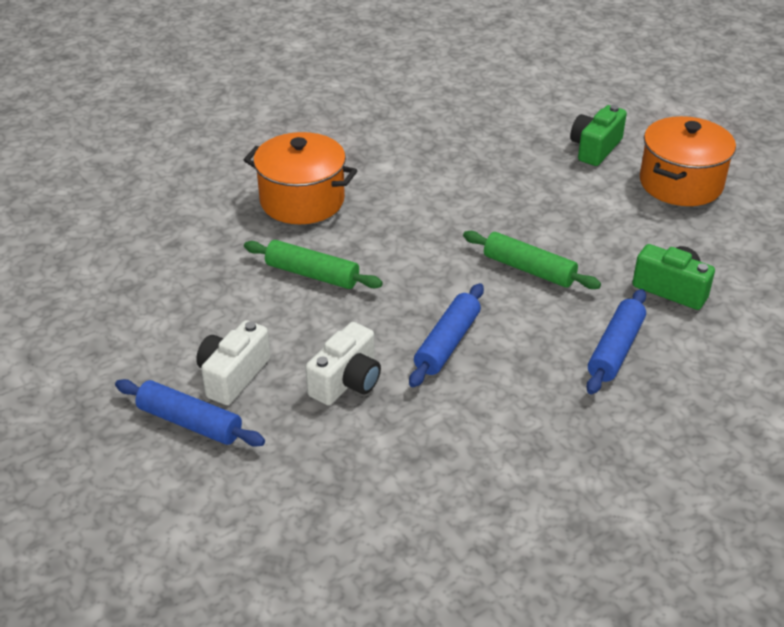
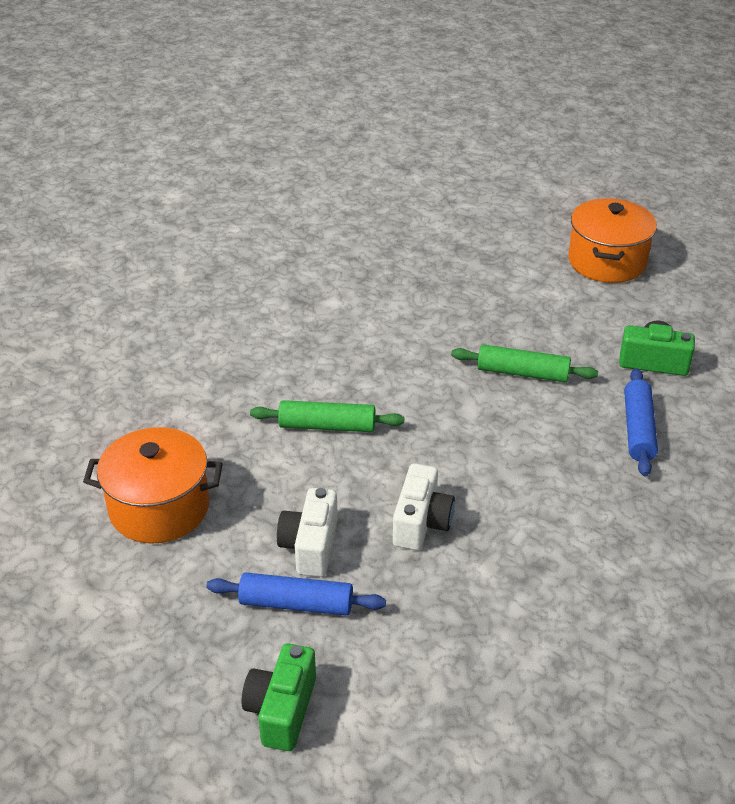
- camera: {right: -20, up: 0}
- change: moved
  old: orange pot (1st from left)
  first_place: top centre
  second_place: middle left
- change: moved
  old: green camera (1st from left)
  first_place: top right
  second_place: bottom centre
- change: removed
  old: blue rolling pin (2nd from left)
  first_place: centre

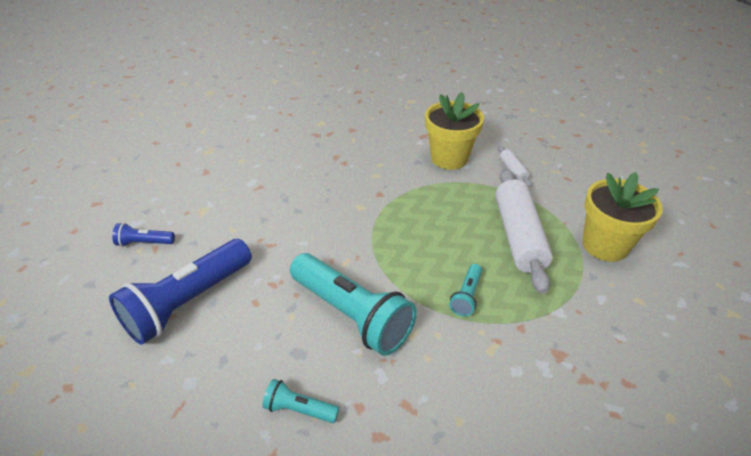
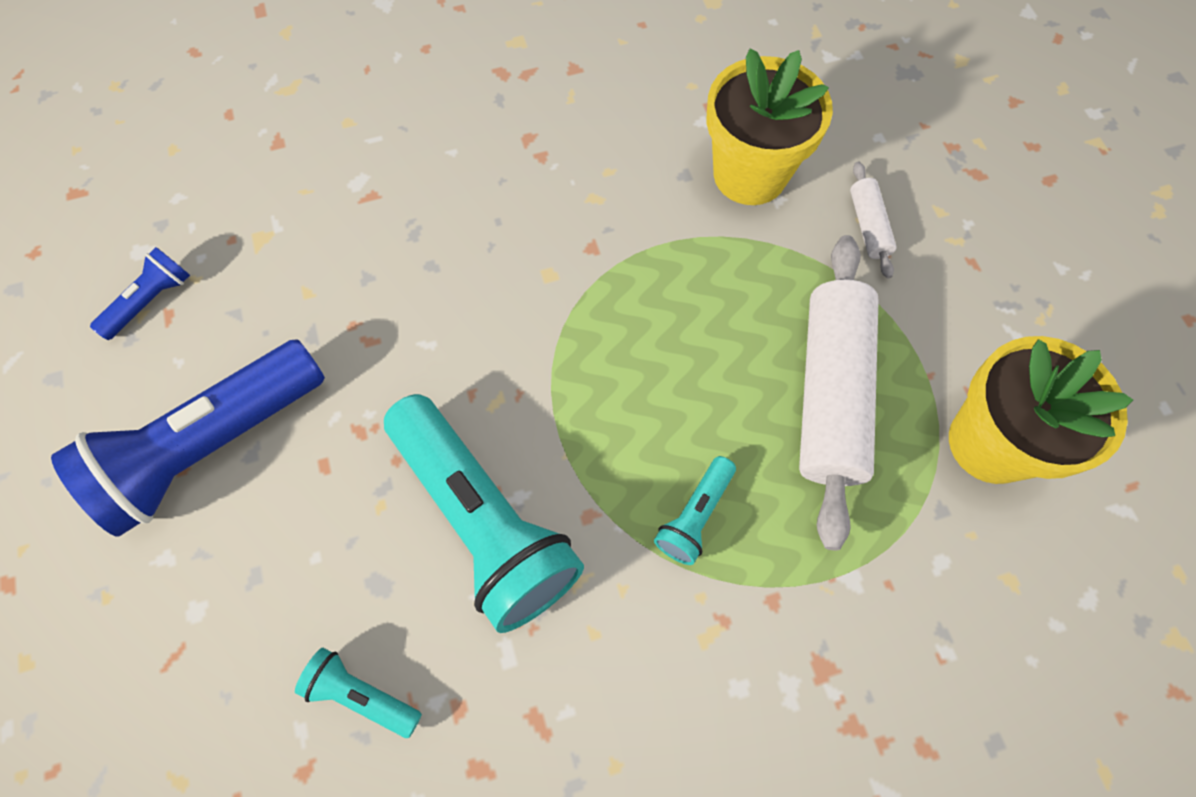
- camera: {right: 10, up: 25}
- change: turned
  old: blue flashlight (1st from left)
  first_place: middle left
  second_place: middle left
  degrees: 120

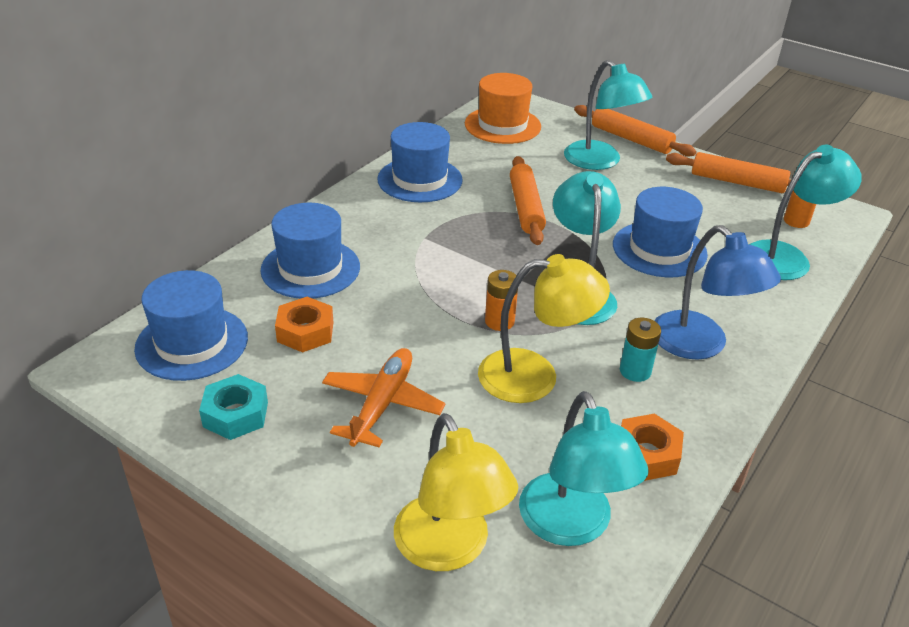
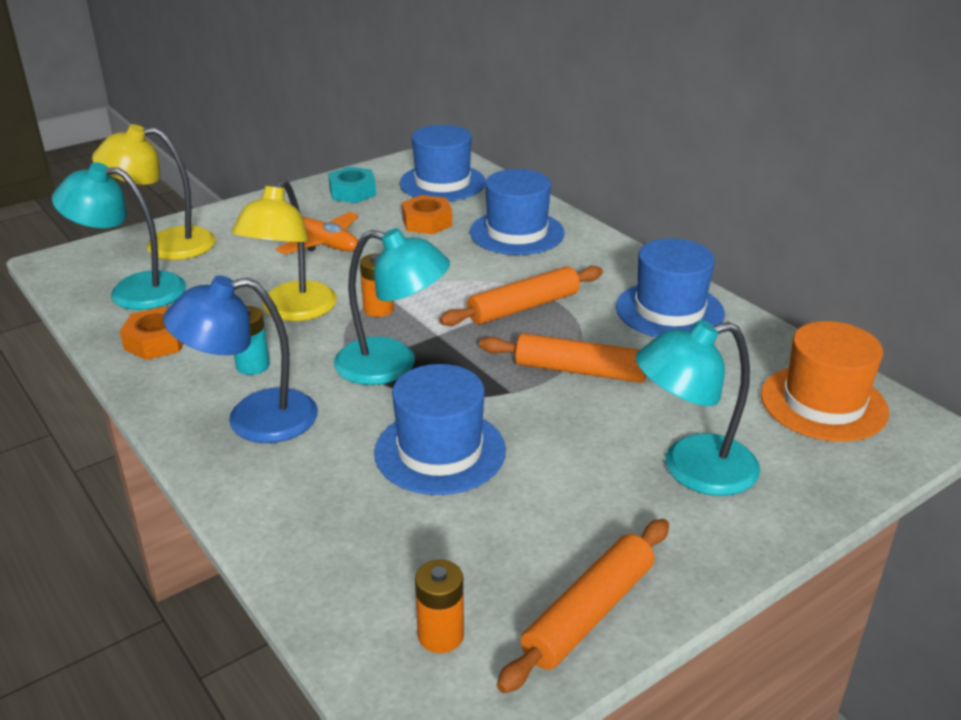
- camera: {right: 110, up: -5}
- change: moved
  old: orange rolling pin (2nd from left in the first image)
  new: orange rolling pin (1st from left)
  first_place: top right
  second_place: centre
- change: removed
  old: turquoise lamp (4th from left)
  first_place: middle right

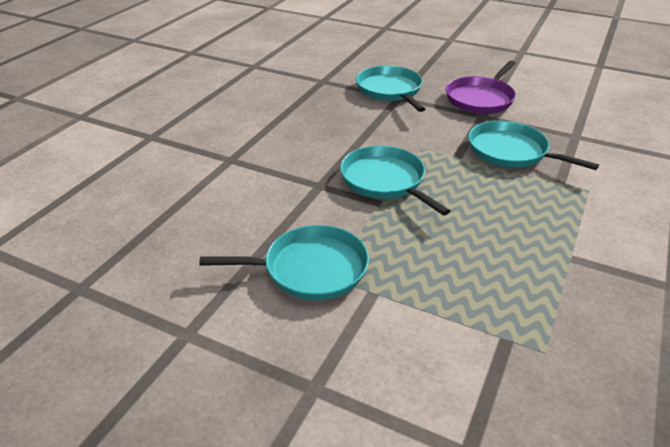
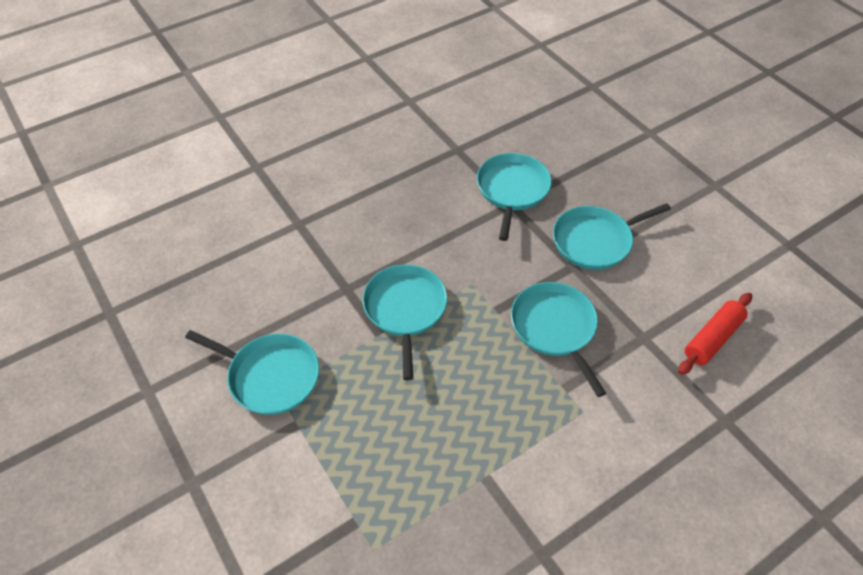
- camera: {right: 30, up: 15}
- change: recoloured
  old: purple pan
  new: turquoise pan (5th from left)
  first_place: top right
  second_place: middle right
- change: added
  new: red rolling pin
  second_place: middle right

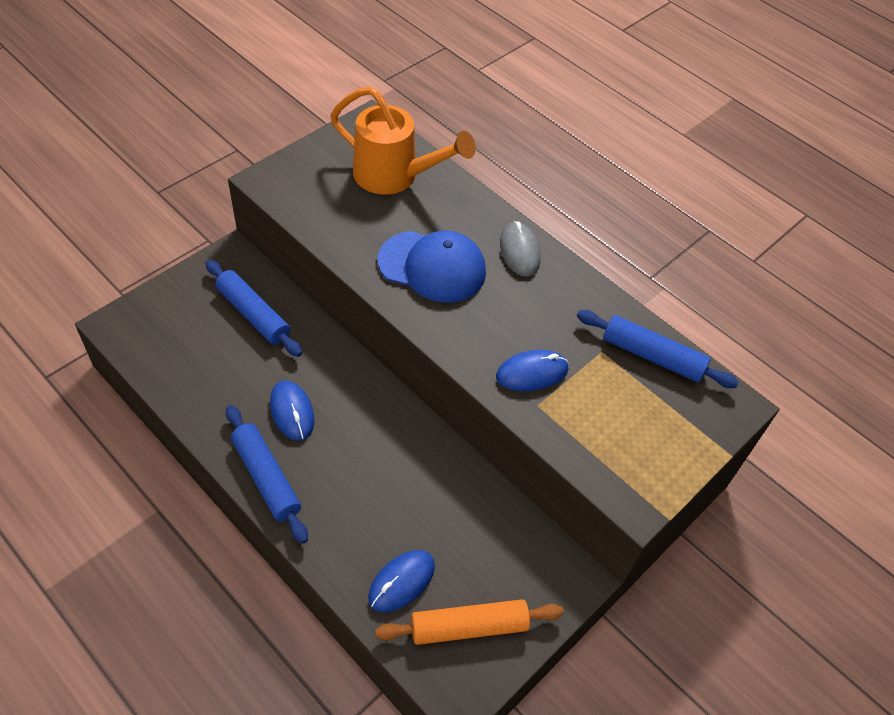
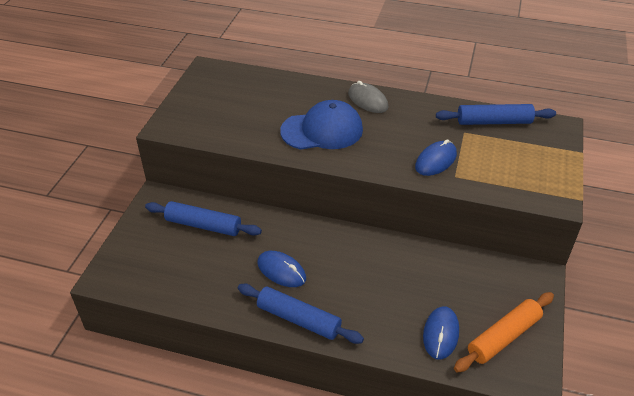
- camera: {right: -25, up: -10}
- change: removed
  old: orange watering can
  first_place: top centre

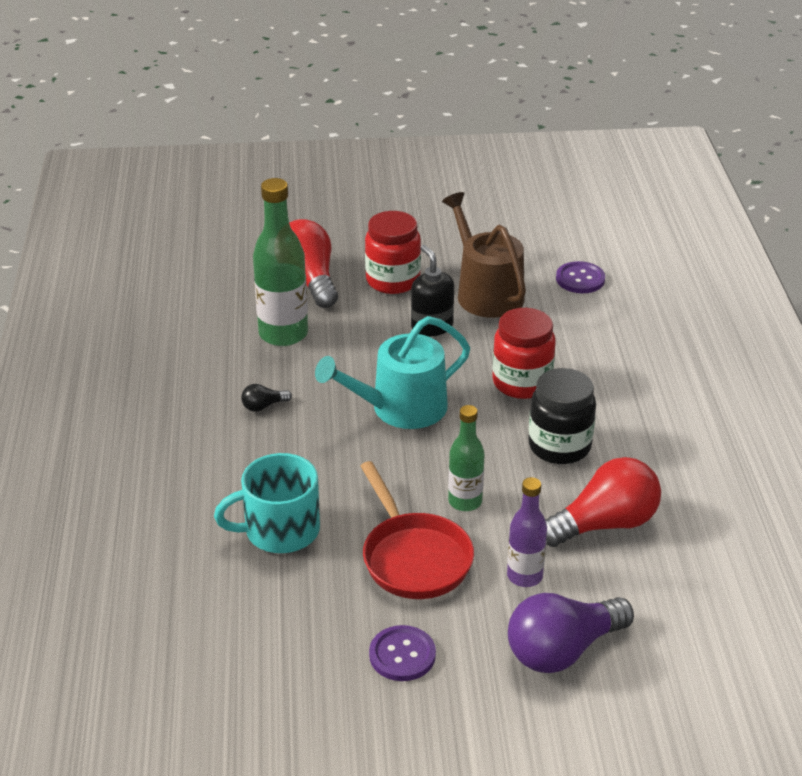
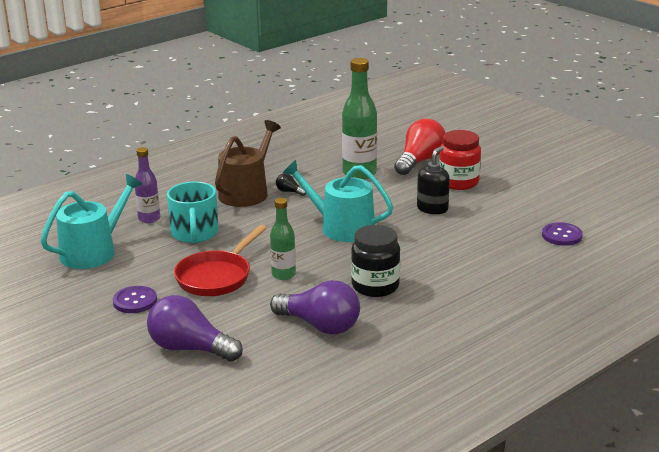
- camera: {right: 55, up: -10}
- change: added
  new: turquoise watering can (1st from left)
  second_place: middle left
- change: moved
  old: purple bottle
  first_place: bottom centre
  second_place: middle left
- change: turned
  old: turquoise mug
  first_place: middle left
  second_place: middle left
  degrees: -135
- change: moved
  old: brown watering can
  first_place: top centre
  second_place: centre
- change: recoloured
  old: red light bulb (2nd from left)
  new: purple light bulb (2nd from left)
  first_place: middle right
  second_place: bottom centre
- change: removed
  old: red jar (2nd from left)
  first_place: centre

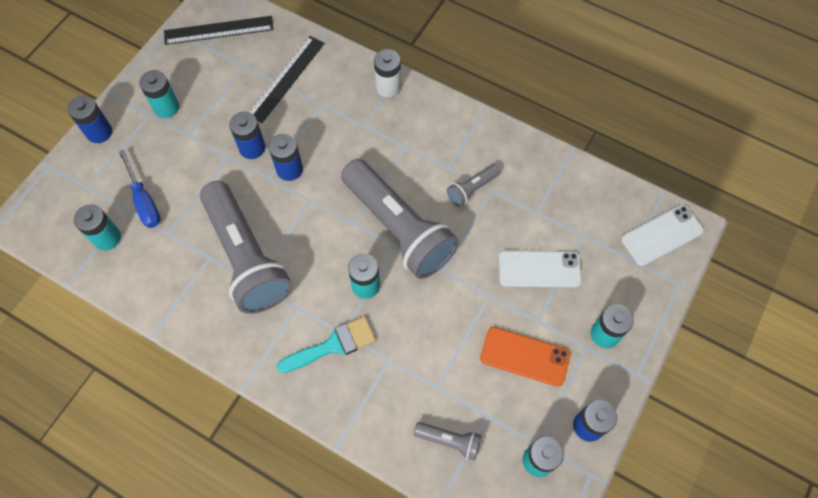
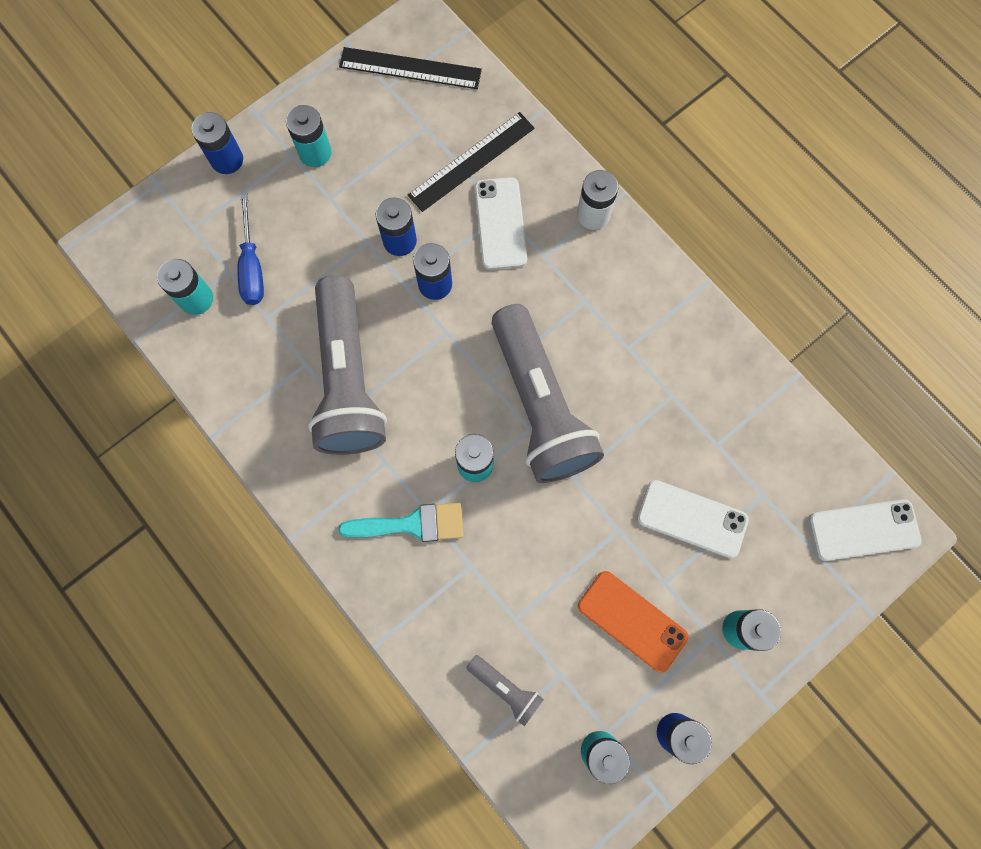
- camera: {right: 20, up: 10}
- change: added
  new: white phone (1st from left)
  second_place: top centre
- change: removed
  old: grey flashlight (4th from left)
  first_place: centre

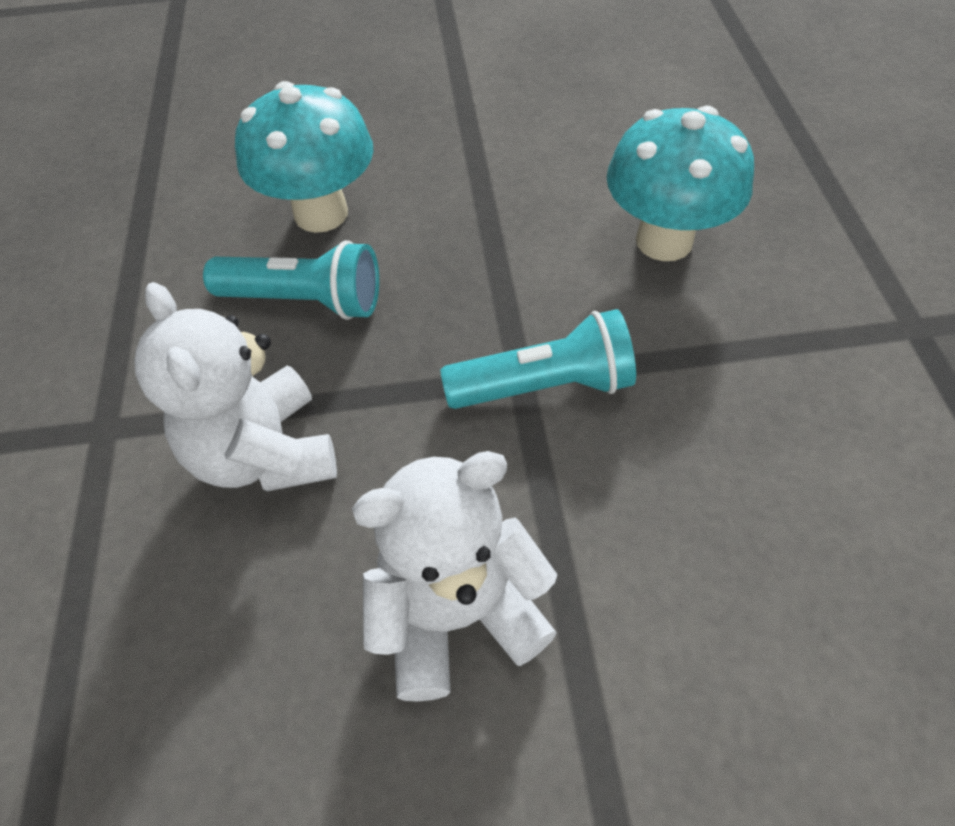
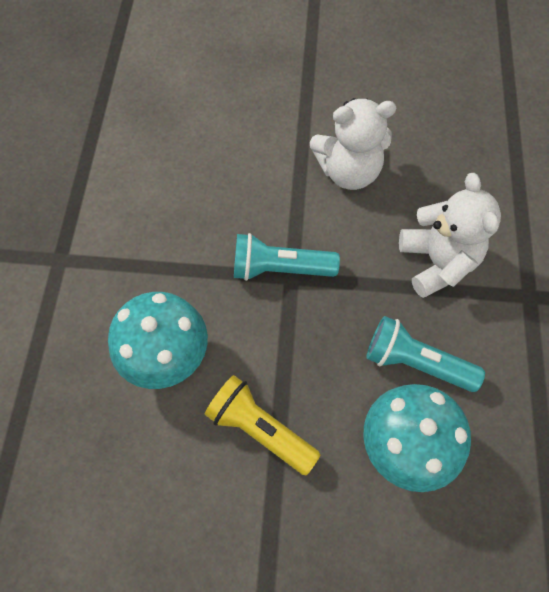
- camera: {right: -170, up: 10}
- change: added
  new: yellow flashlight
  second_place: bottom centre

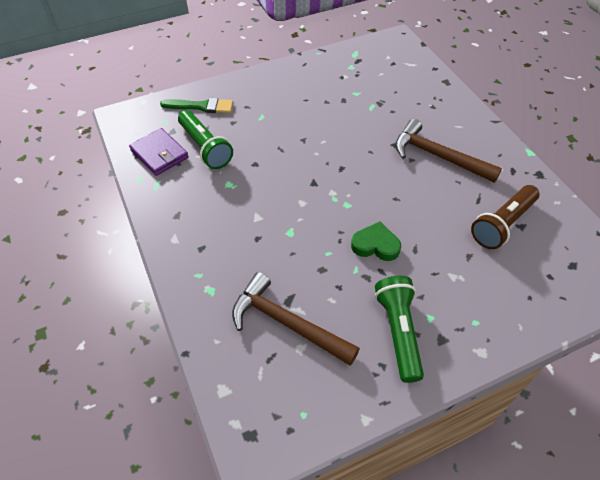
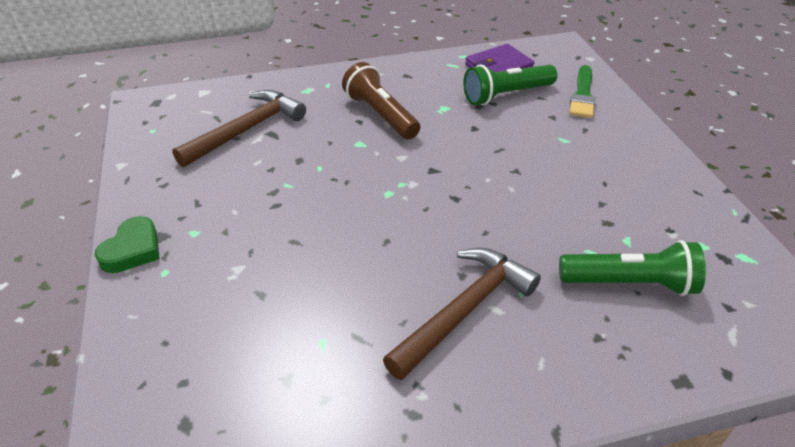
- camera: {right: 100, up: -10}
- change: moved
  old: green heart
  first_place: centre
  second_place: middle left
- change: moved
  old: brown flashlight
  first_place: middle right
  second_place: top centre
- change: moved
  old: green flashlight (2nd from left)
  first_place: bottom centre
  second_place: middle right

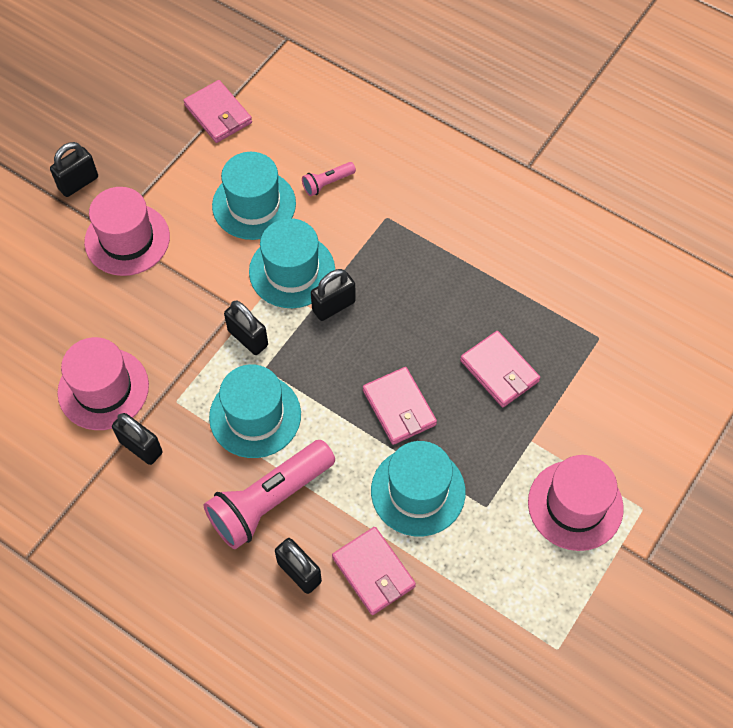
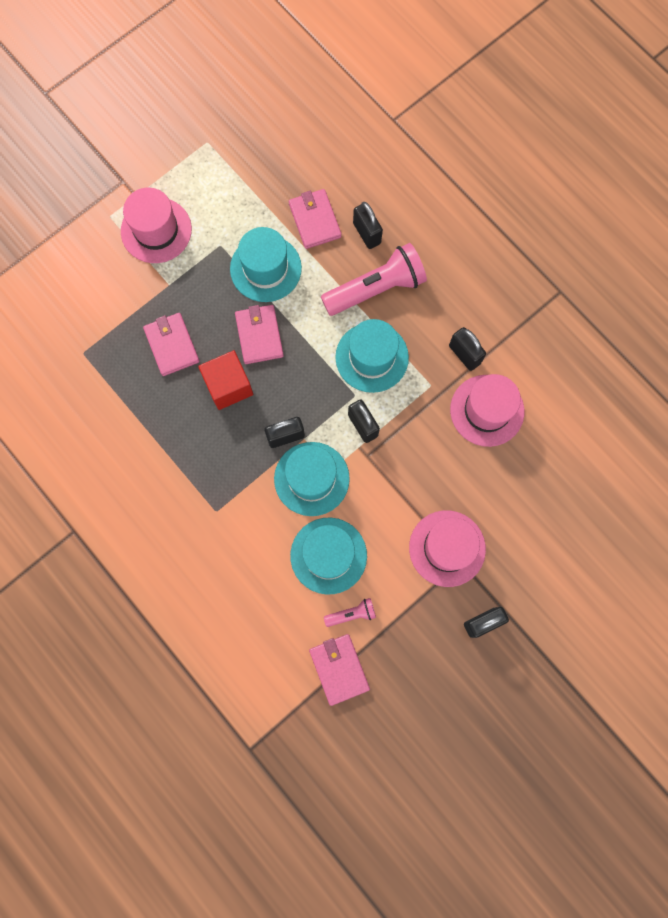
- camera: {right: -165, up: 15}
- change: added
  new: red cube
  second_place: centre
- change: moved
  old: pink flashlight (2nd from left in the first image)
  new: pink flashlight (1st from left)
  first_place: top centre
  second_place: bottom centre

